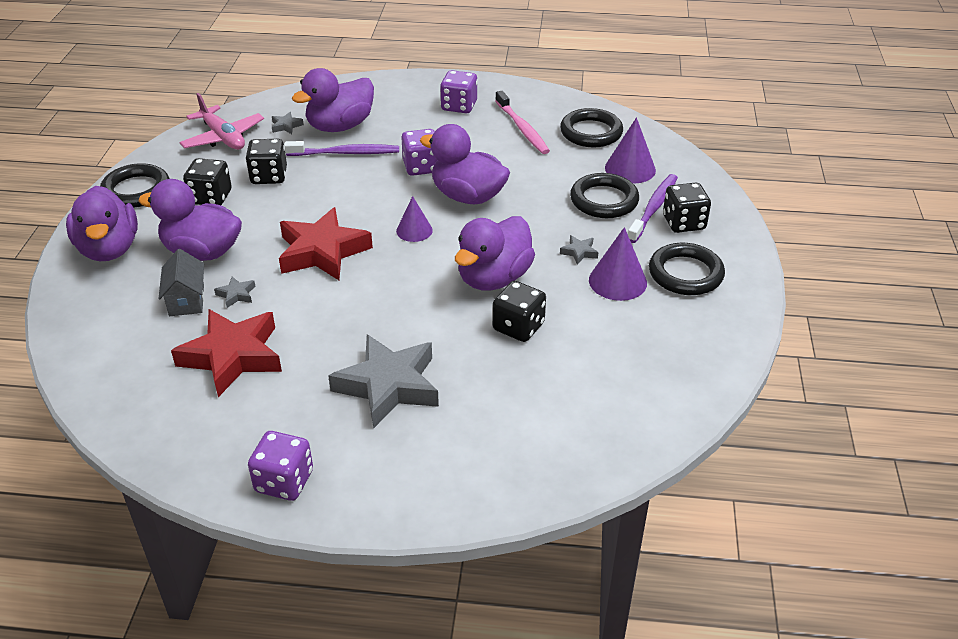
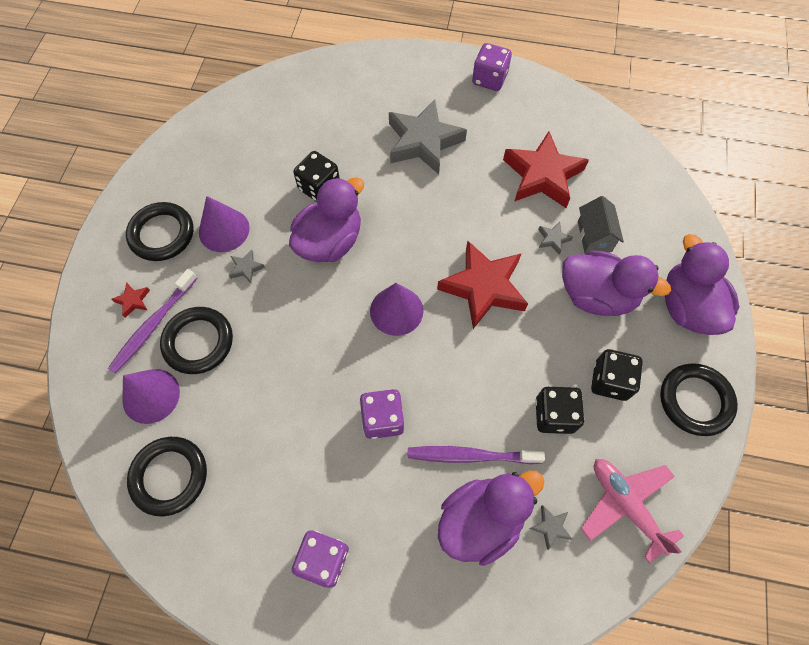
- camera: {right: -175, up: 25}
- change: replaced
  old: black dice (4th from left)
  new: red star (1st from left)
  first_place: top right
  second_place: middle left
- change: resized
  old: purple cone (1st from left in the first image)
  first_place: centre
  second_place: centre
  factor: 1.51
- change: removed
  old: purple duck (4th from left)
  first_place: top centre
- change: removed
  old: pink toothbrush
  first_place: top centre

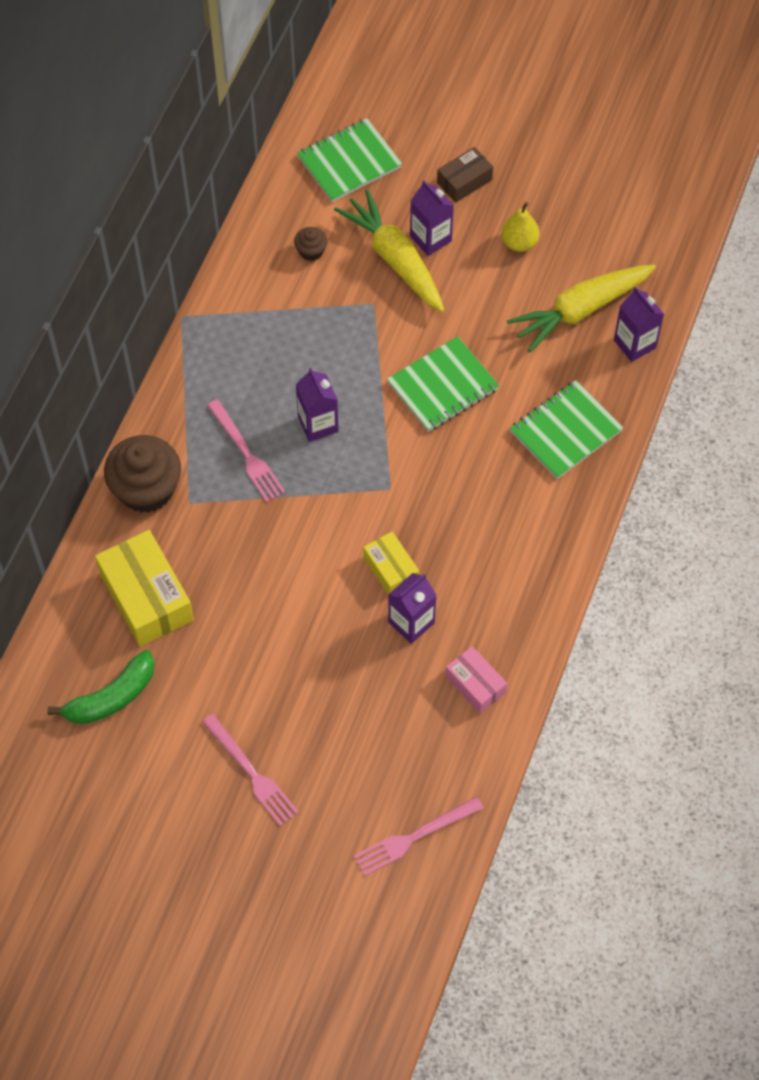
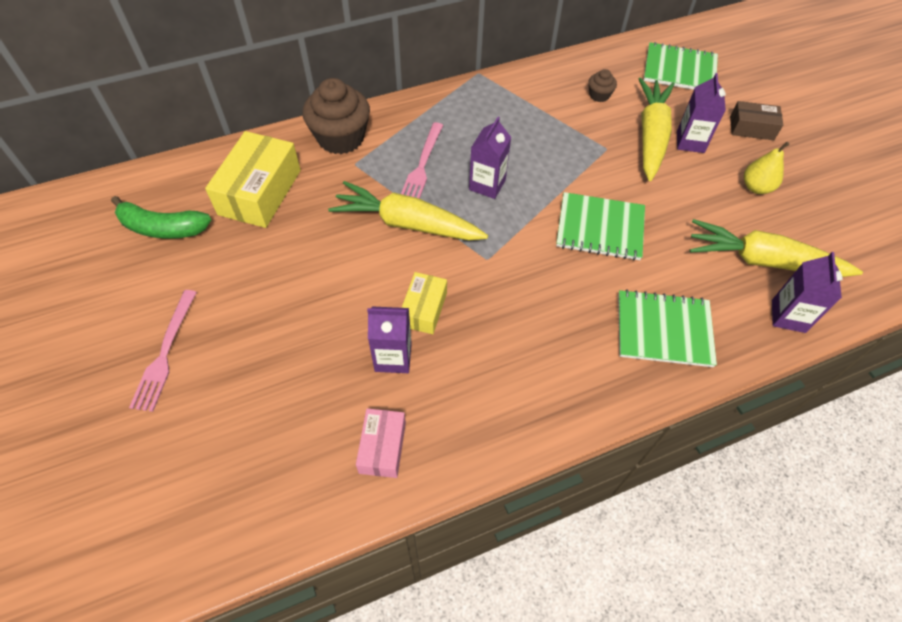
- camera: {right: 45, up: -5}
- change: added
  new: yellow carrot (1st from left)
  second_place: centre
- change: removed
  old: pink fork (3rd from left)
  first_place: bottom centre

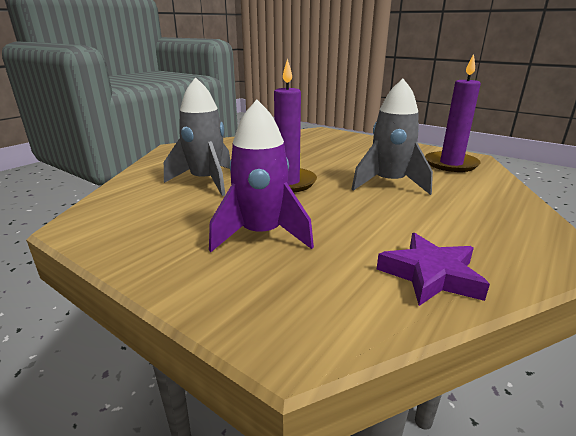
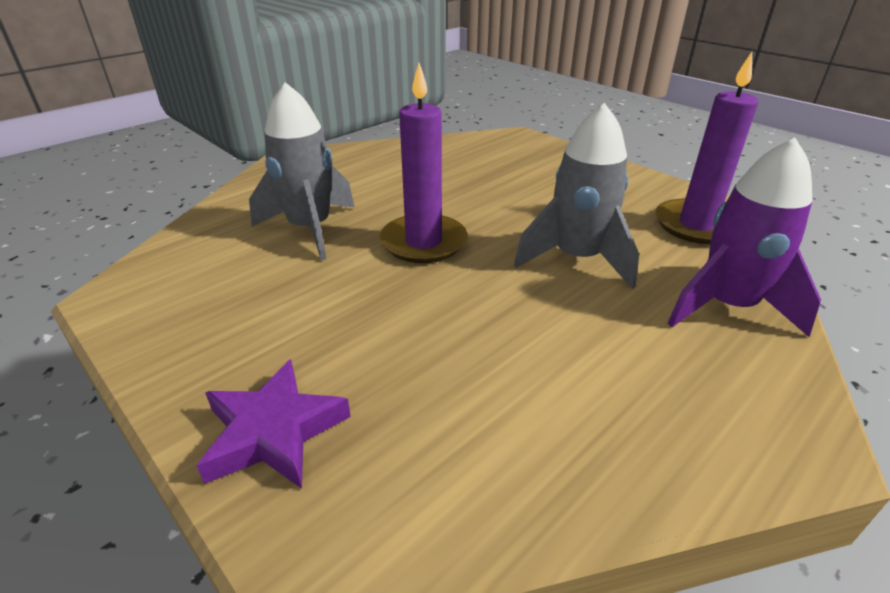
- camera: {right: 10, up: 10}
- change: moved
  old: purple star
  first_place: middle right
  second_place: bottom left
- change: moved
  old: purple rocket
  first_place: centre
  second_place: middle right

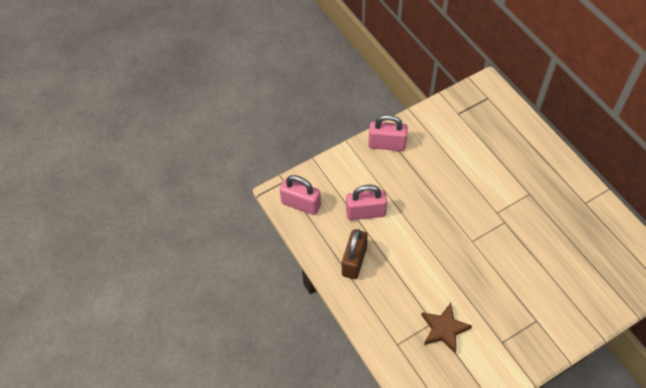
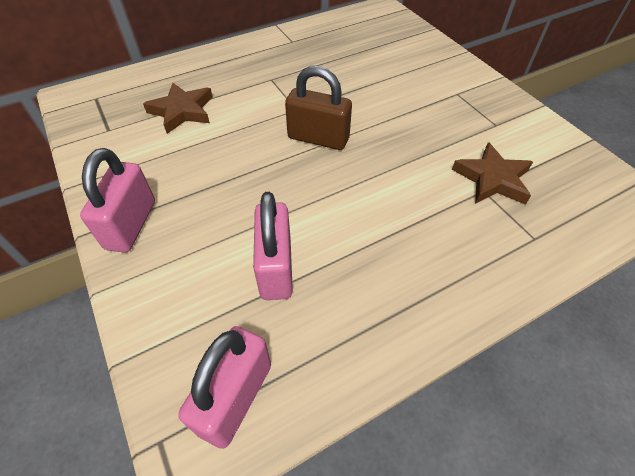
- camera: {right: -90, up: -5}
- change: added
  new: brown star (1st from left)
  second_place: top left
- change: moved
  old: brown padlock
  first_place: centre
  second_place: top centre

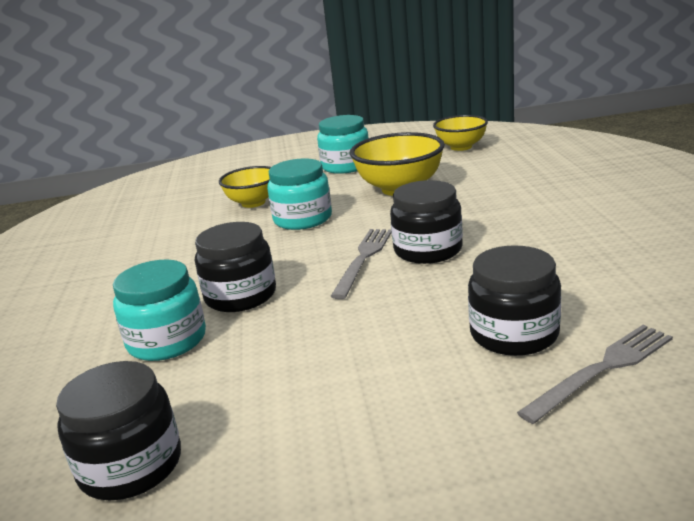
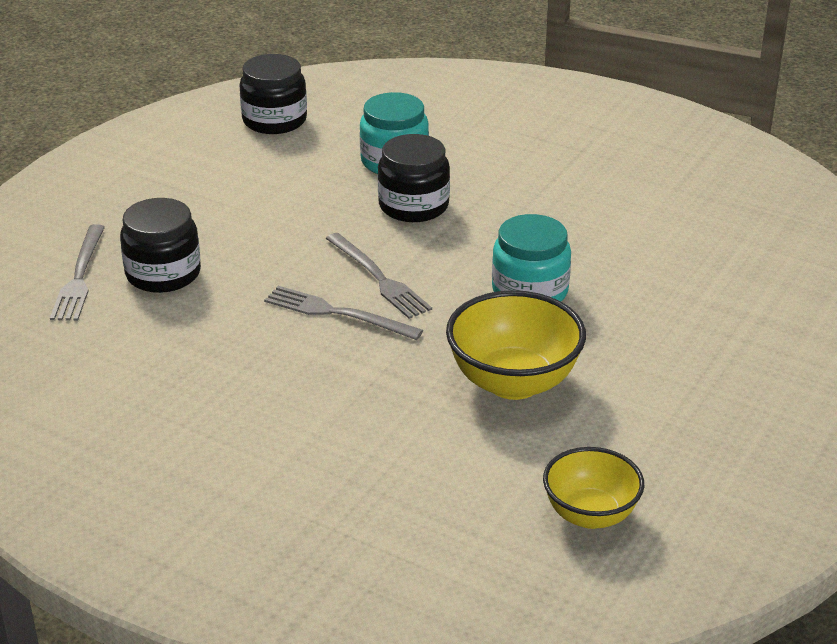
- camera: {right: 125, up: 10}
- change: replaced
  old: black jar (3rd from left)
  new: grey fork (2nd from left)
  first_place: centre
  second_place: centre
- change: removed
  old: yellow bowl (1st from left)
  first_place: centre
- change: removed
  old: turquoise jar (3rd from left)
  first_place: top centre

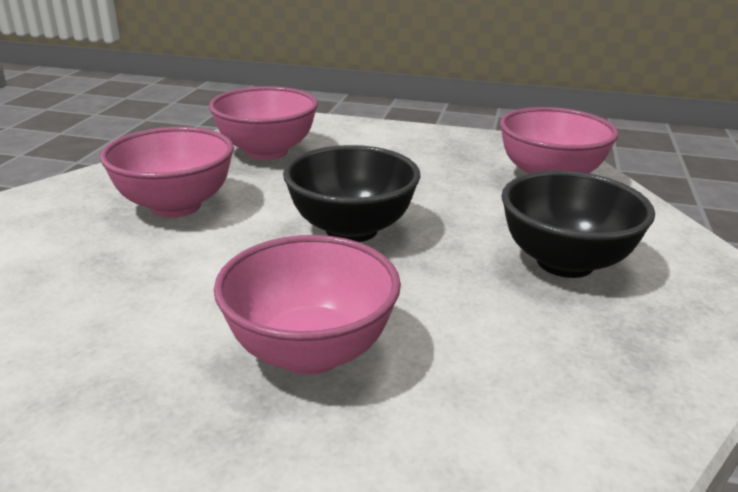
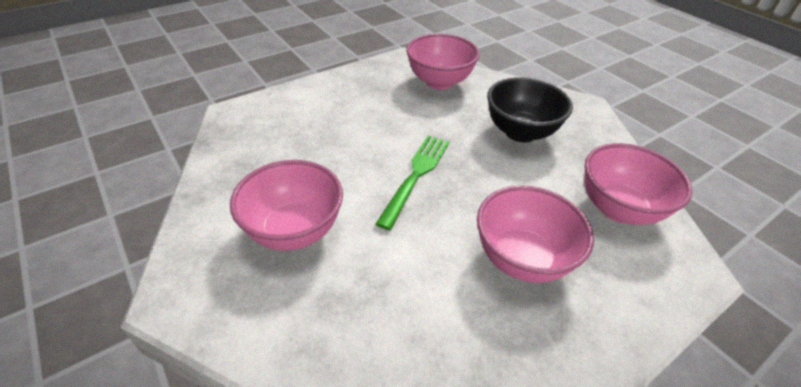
- camera: {right: -50, up: 15}
- change: replaced
  old: black bowl (1st from left)
  new: green fork
  first_place: centre
  second_place: centre
- change: moved
  old: pink bowl (2nd from left in the first image)
  new: pink bowl (4th from left)
  first_place: top centre
  second_place: middle right

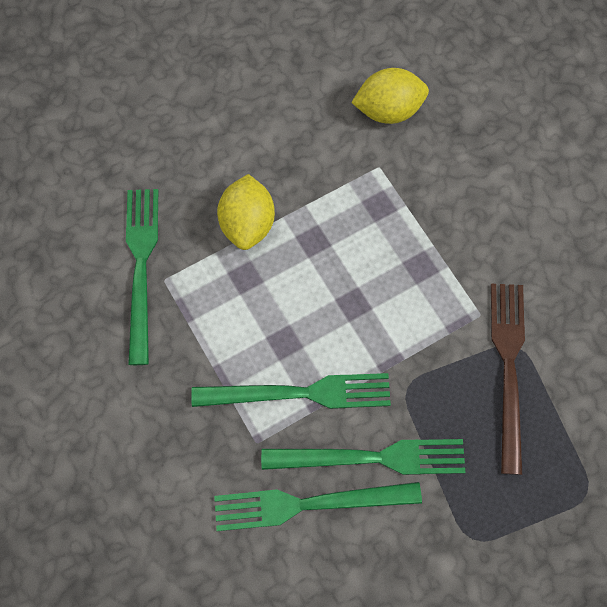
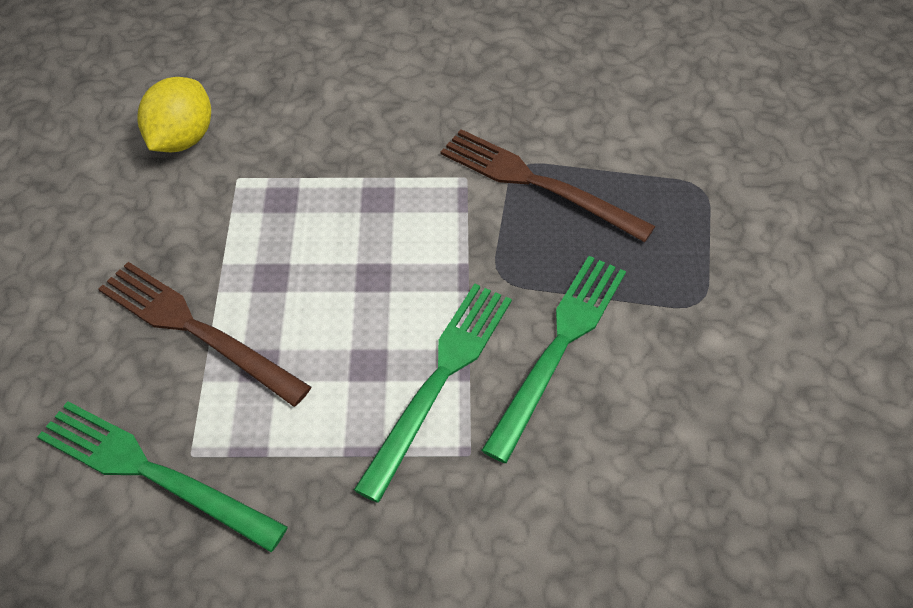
- camera: {right: -60, up: -15}
- change: replaced
  old: yellow lemon (1st from left)
  new: brown fork (1st from left)
  first_place: centre
  second_place: middle left
- change: removed
  old: green fork (3rd from left)
  first_place: bottom centre

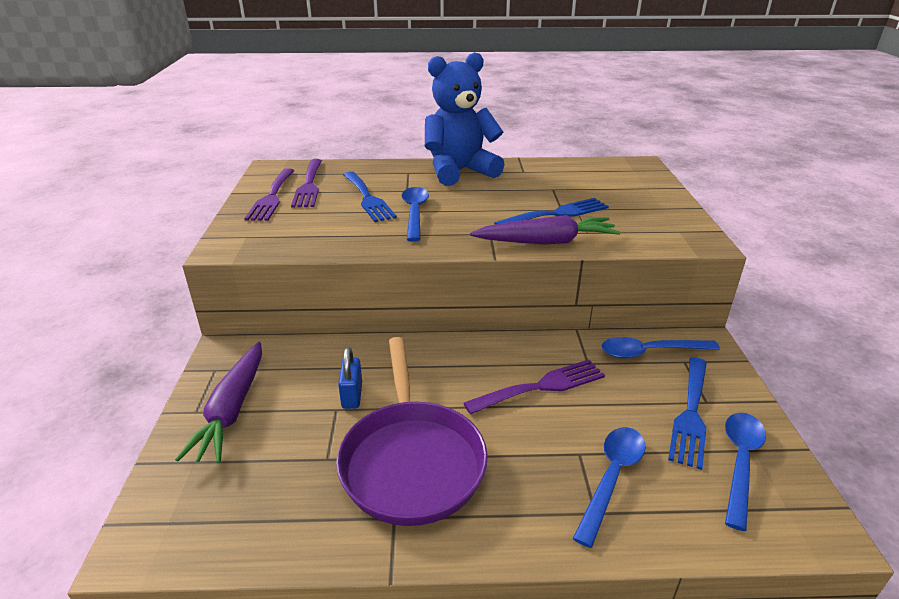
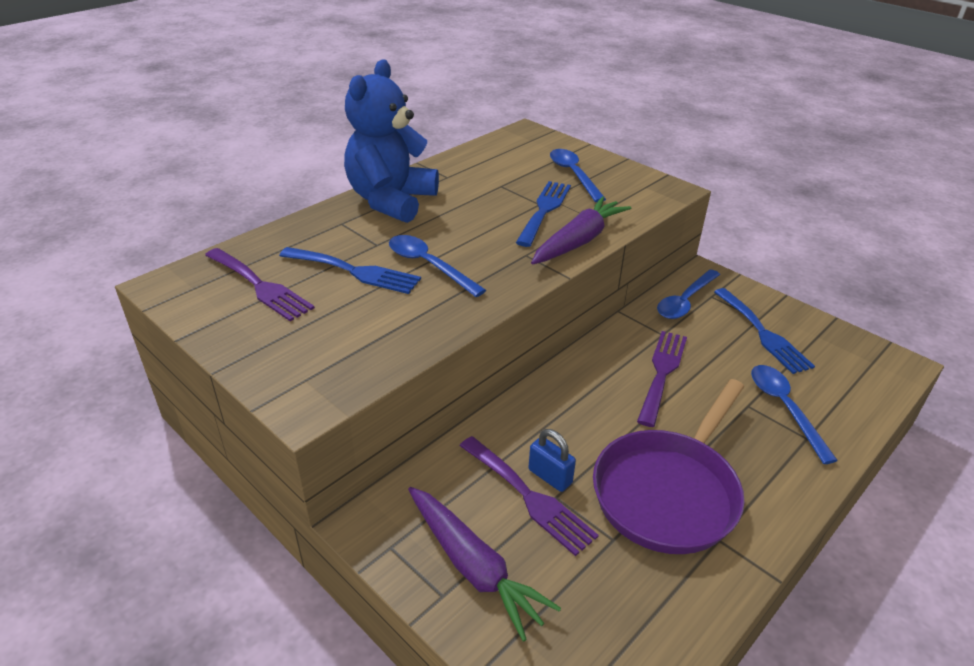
- camera: {right: -45, up: 5}
- change: moved
  old: purple fork (1st from left in the first image)
  new: purple fork (2nd from left)
  first_place: top left
  second_place: bottom centre
- change: moved
  old: blue spoon (4th from left in the first image)
  new: blue spoon (2nd from left)
  first_place: bottom right
  second_place: top centre
- change: turned
  old: purple pan
  first_place: bottom centre
  second_place: bottom right
  degrees: 90

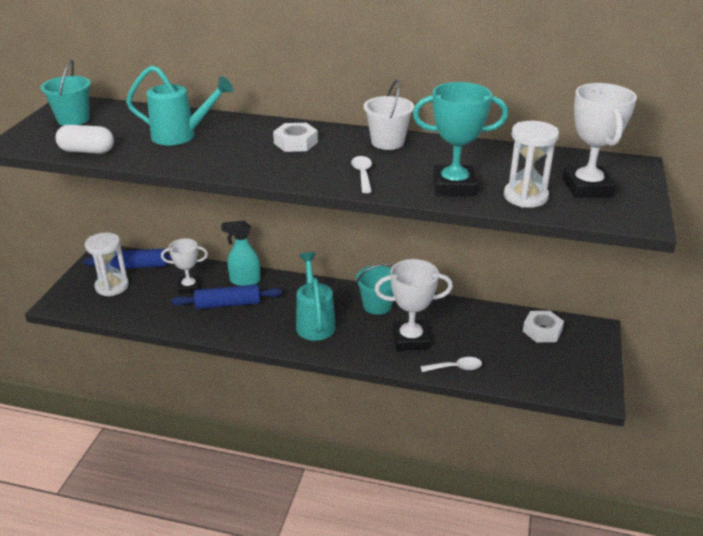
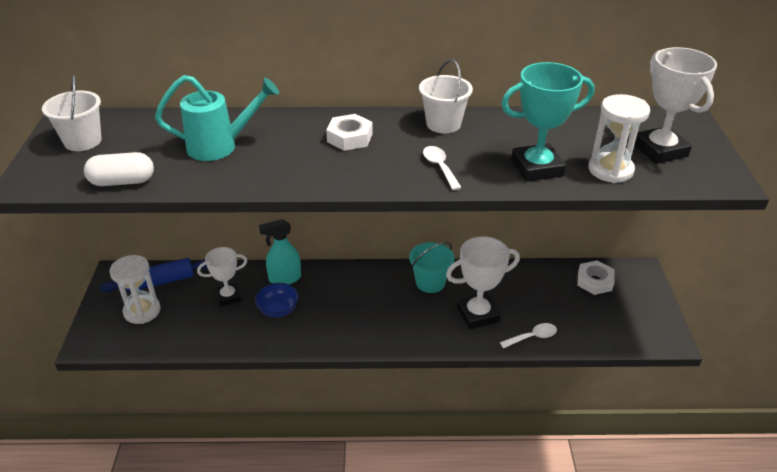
- camera: {right: -15, up: 5}
- change: recoloured
  old: turquoise bucket (1st from left)
  new: white bucket (1st from left)
  first_place: top left
  second_place: top left
- change: replaced
  old: blue rolling pin (2nd from left)
  new: blue bowl
  first_place: middle left
  second_place: centre
- change: removed
  old: turquoise watering can (2nd from left)
  first_place: centre

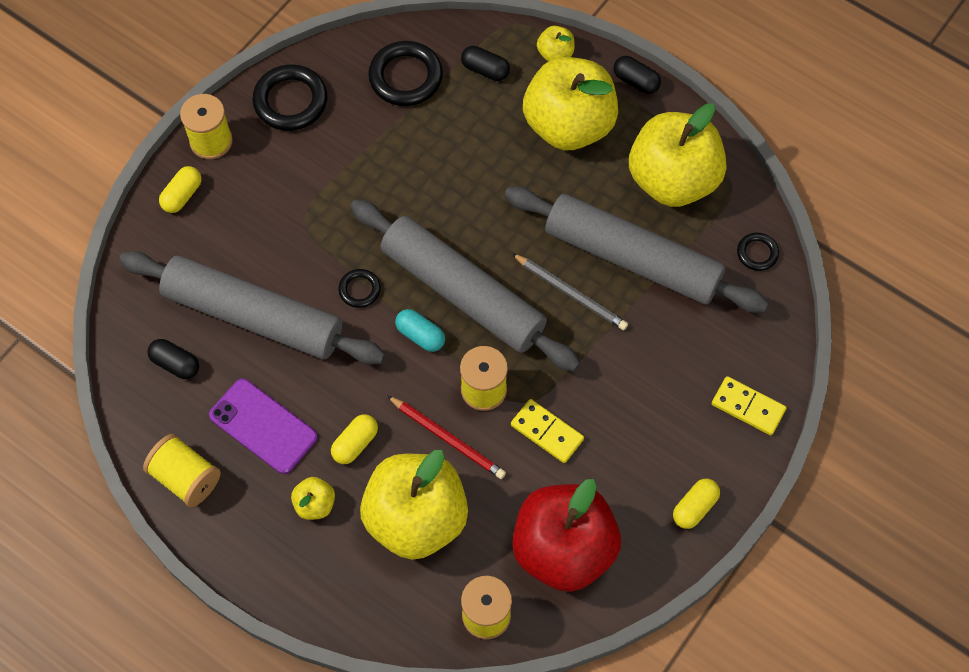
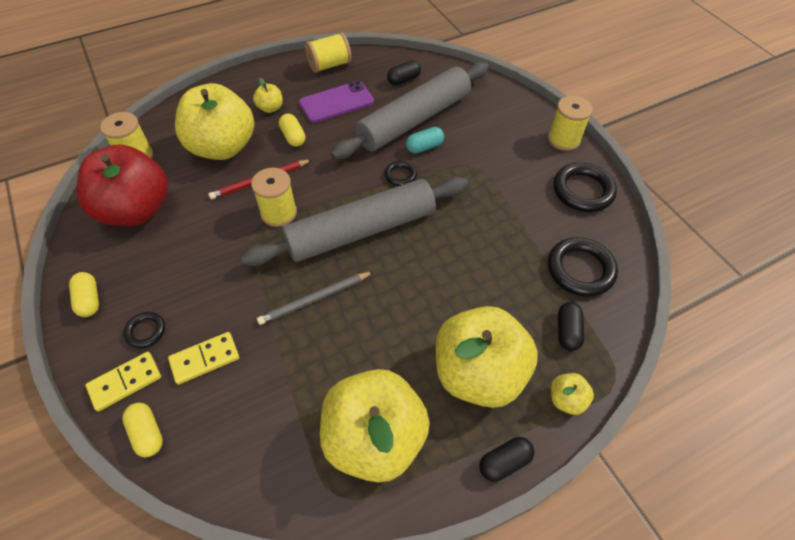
- camera: {right: 115, up: -10}
- change: moved
  old: yellow capsule (1st from left in the first image)
  new: yellow capsule (2nd from left)
  first_place: top left
  second_place: bottom left
- change: moved
  old: black ring (4th from left in the first image)
  new: black ring (1st from left)
  first_place: middle right
  second_place: middle left
- change: moved
  old: yellow domino (1st from left in the first image)
  new: yellow domino (2nd from left)
  first_place: centre
  second_place: middle left
- change: moved
  old: turquoise capsule
  first_place: centre
  second_place: top centre
- change: turned
  old: black capsule (2nd from left in the first image)
  first_place: top centre
  second_place: middle right
  degrees: -45
- change: removed
  old: grey rolling pin (3rd from left)
  first_place: centre

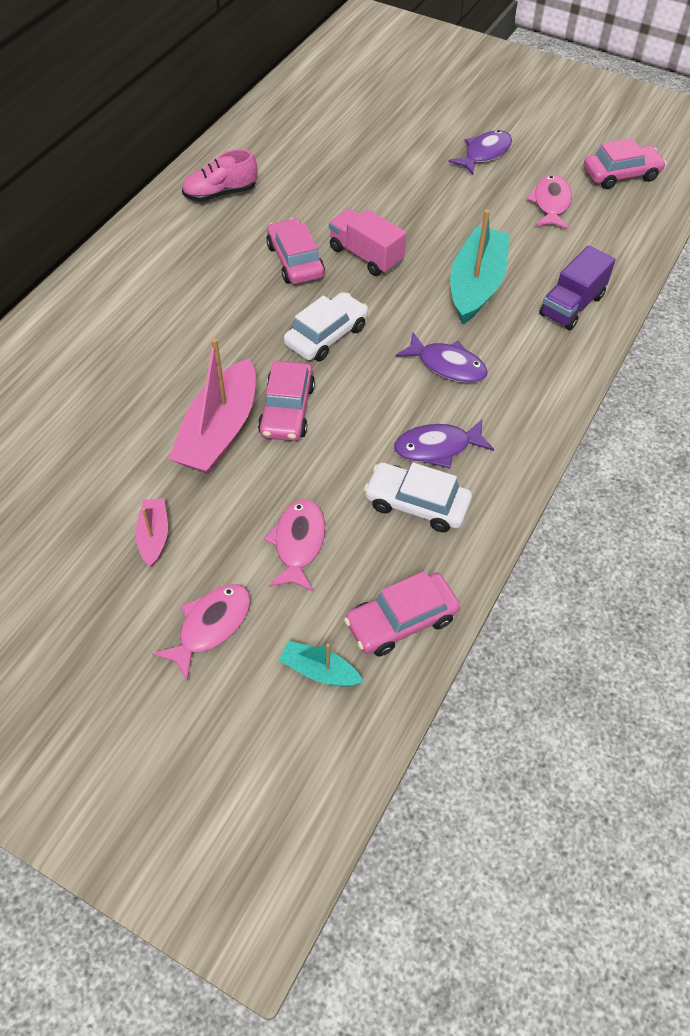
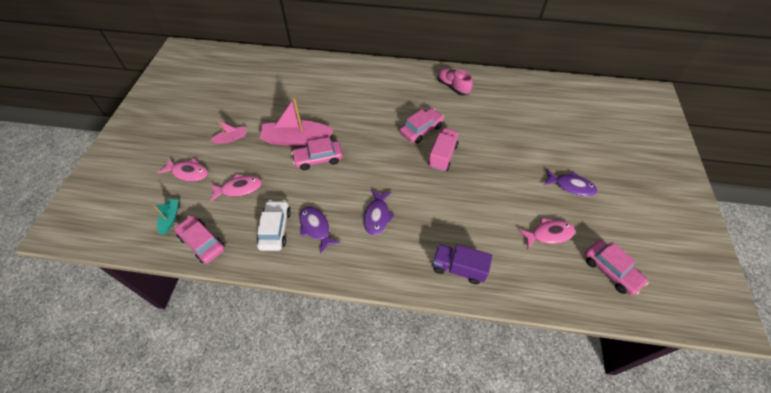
- camera: {right: 70, up: 0}
- change: removed
  old: white car (1st from left)
  first_place: top centre
- change: removed
  old: turquoise boat (2nd from left)
  first_place: top right

